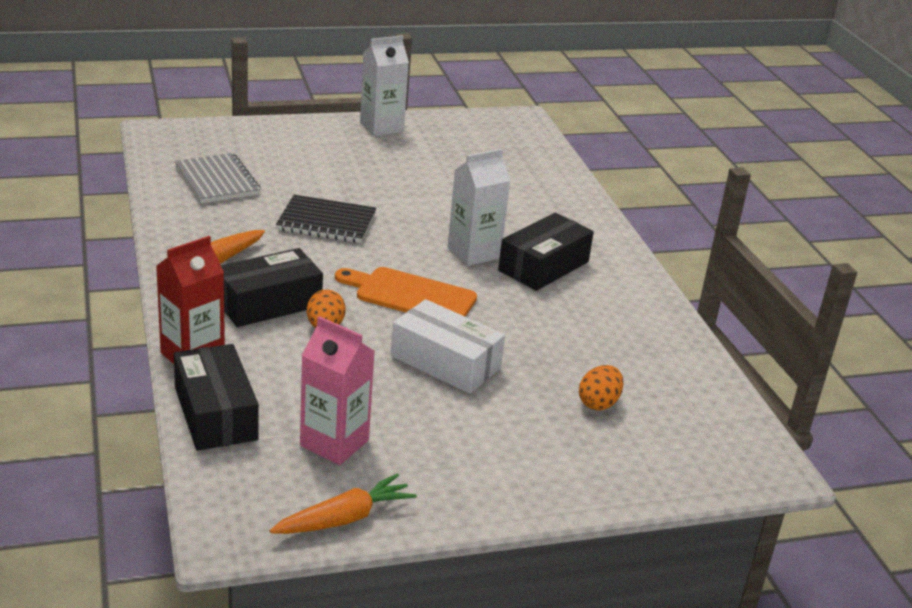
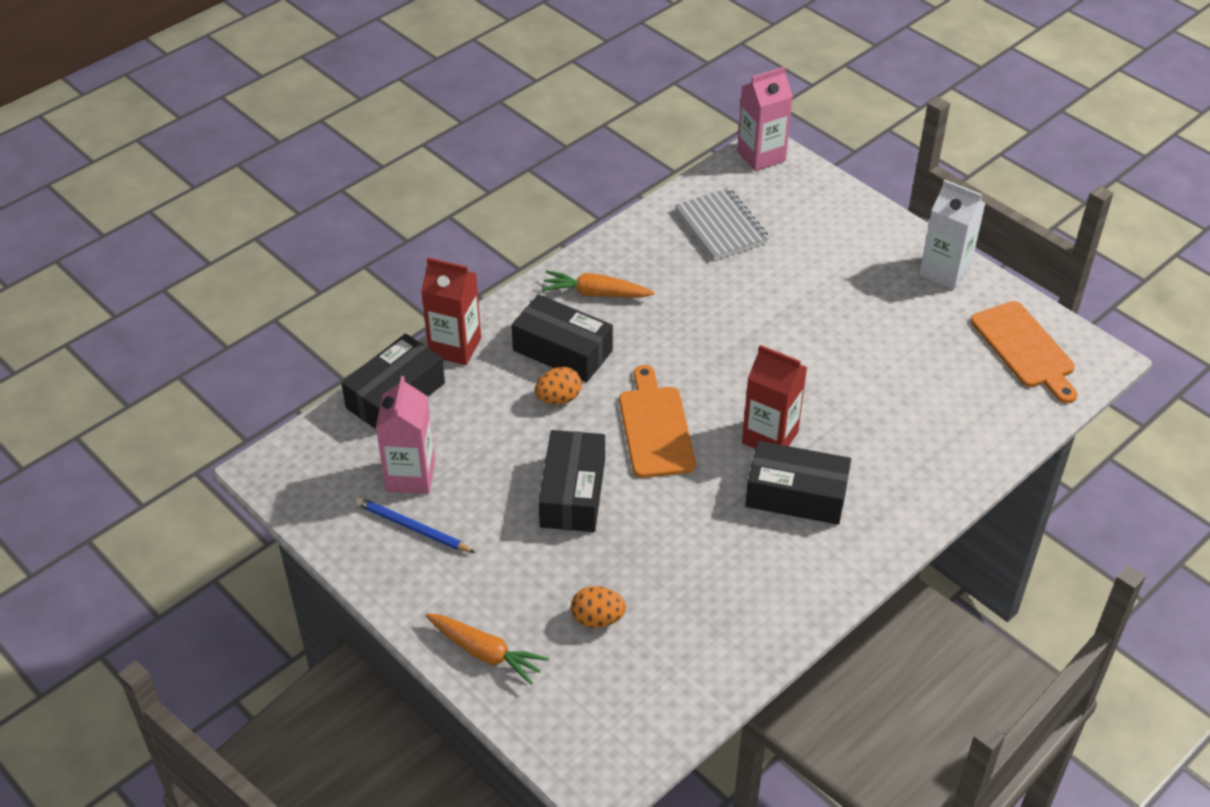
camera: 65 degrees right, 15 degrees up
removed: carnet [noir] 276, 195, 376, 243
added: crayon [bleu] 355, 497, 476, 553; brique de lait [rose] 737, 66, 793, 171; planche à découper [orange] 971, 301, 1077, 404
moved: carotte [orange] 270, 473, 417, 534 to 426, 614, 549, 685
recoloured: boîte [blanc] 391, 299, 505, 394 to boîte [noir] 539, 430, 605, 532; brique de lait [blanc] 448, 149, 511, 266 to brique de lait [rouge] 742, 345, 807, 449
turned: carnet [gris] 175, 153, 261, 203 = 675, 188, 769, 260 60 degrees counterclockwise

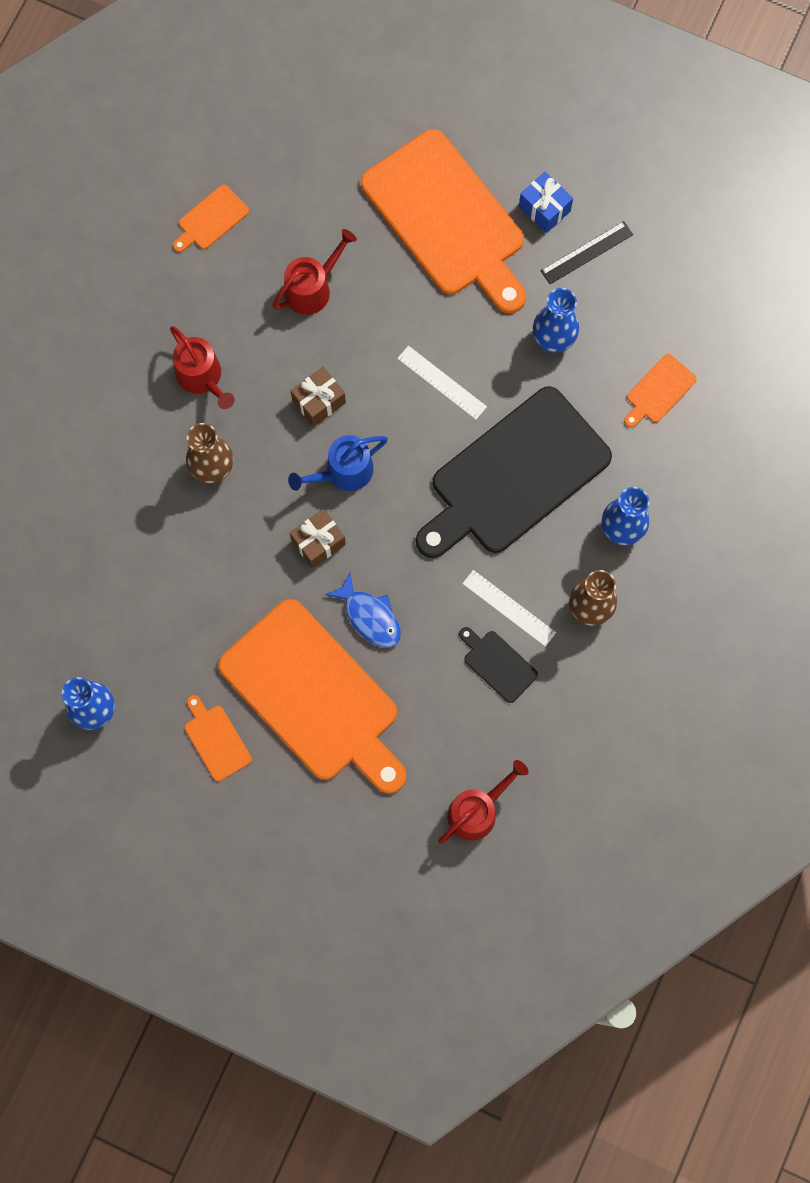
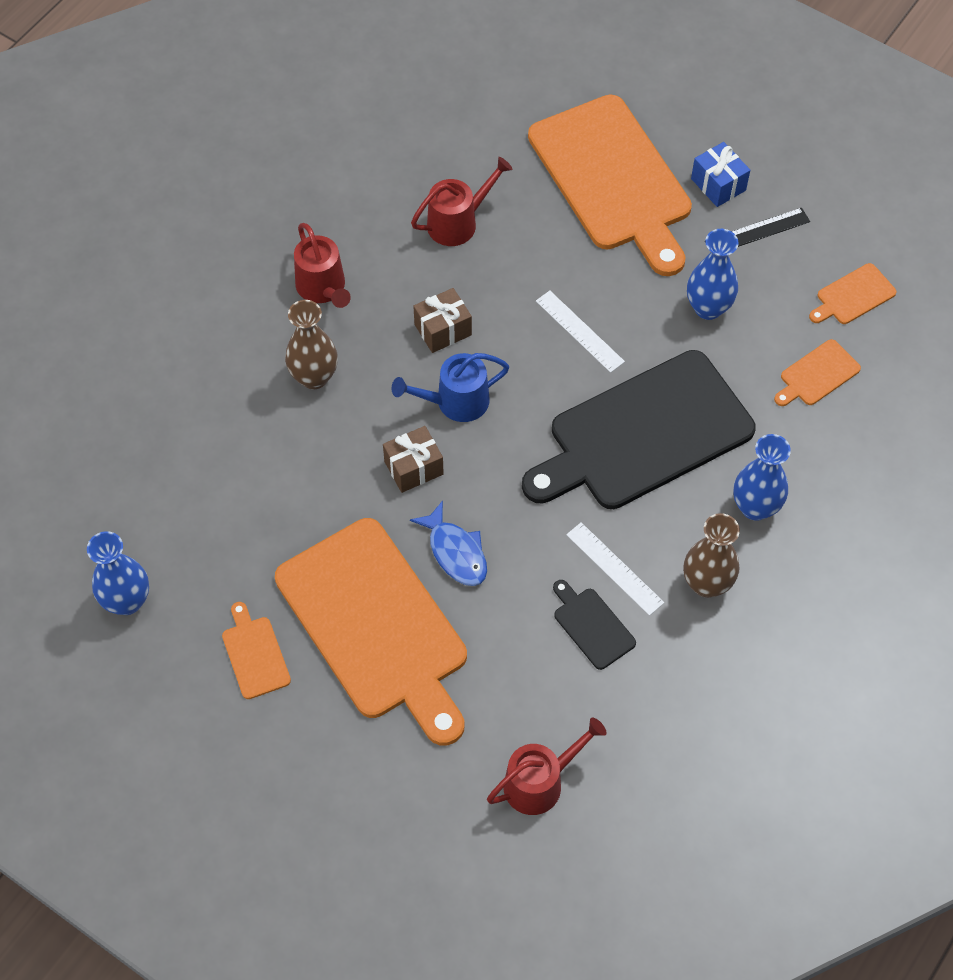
camera: 10 degrees right, 15 degrees down
moved: planche à découper [orange] 173, 185, 249, 252 to 809, 263, 897, 324

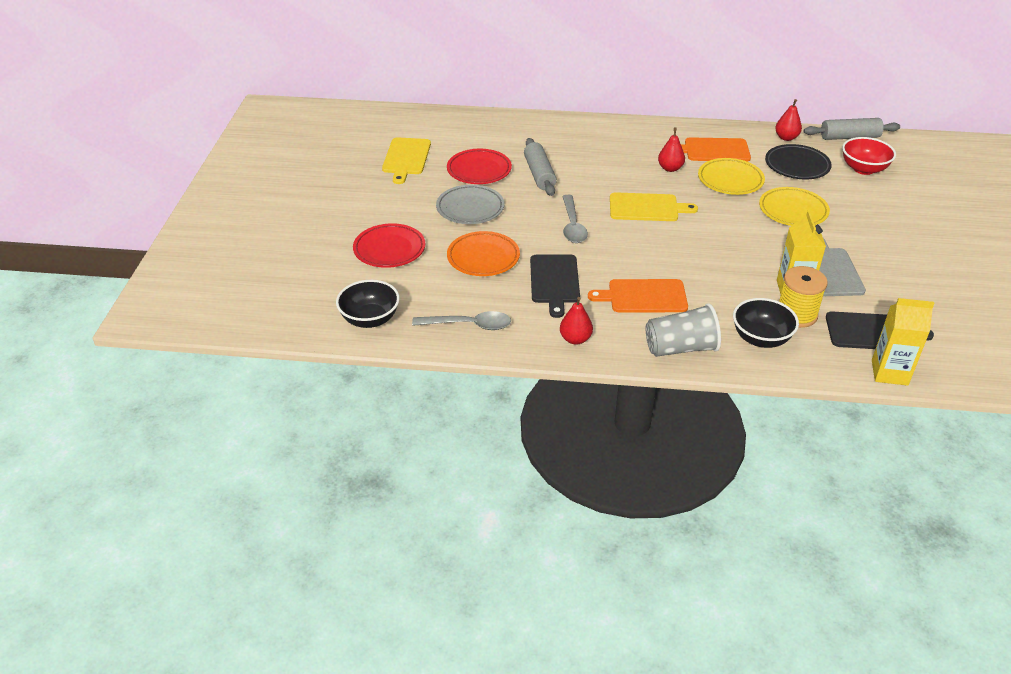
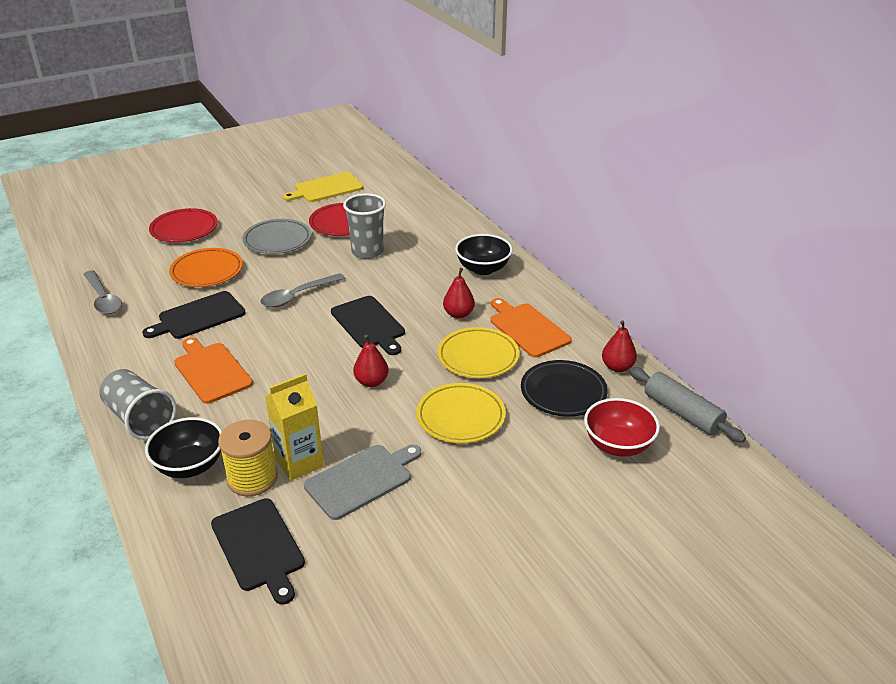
camera: 55 degrees right, 5 degrees down
removed: brique de lait [jaune] 872, 298, 935, 386
moved: bol [noir] 336, 280, 400, 328 to 455, 234, 513, 275; poire [rouge] 560, 297, 593, 345 to 353, 335, 389, 387
replaced: rouleau à pâtisserie [gris] 524, 138, 557, 196 to gobelet [gris] 343, 193, 386, 259
recoloured: planche à découper [jaune] 610, 192, 698, 221 to planche à découper [noir] 331, 296, 405, 355

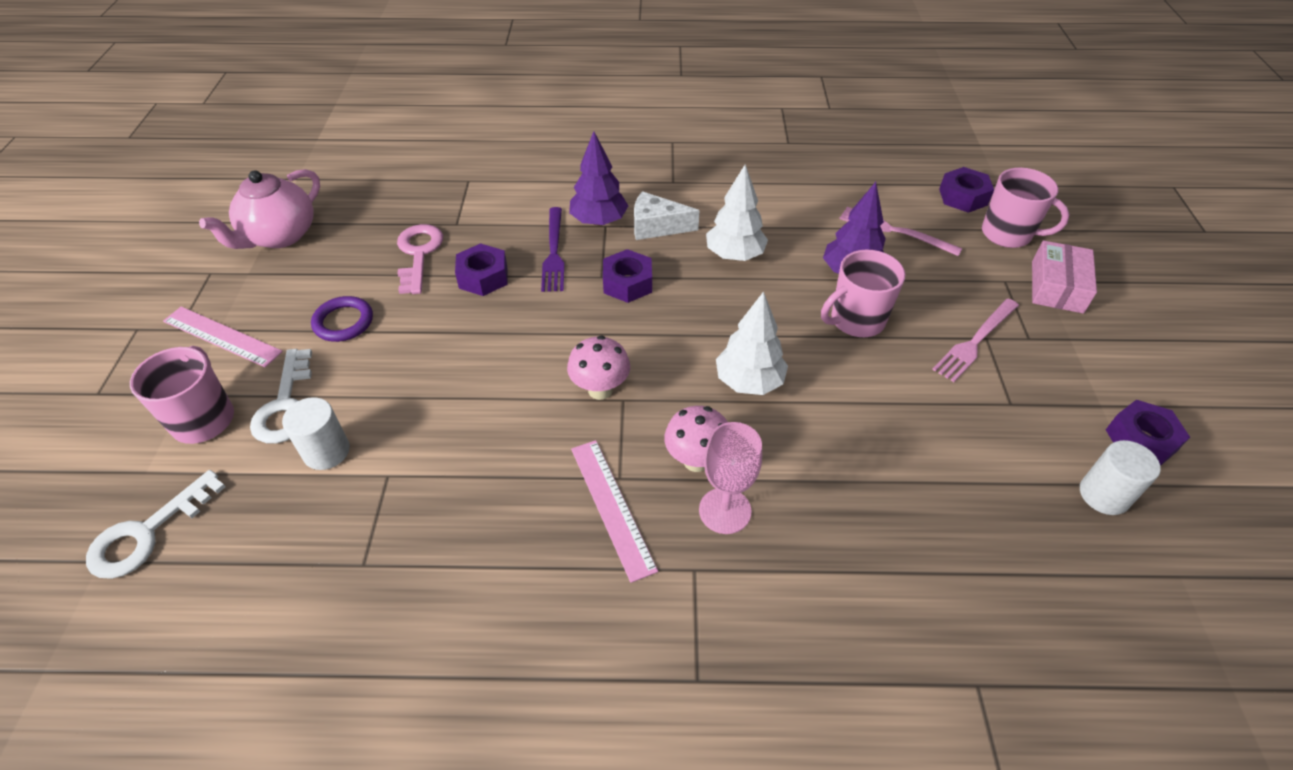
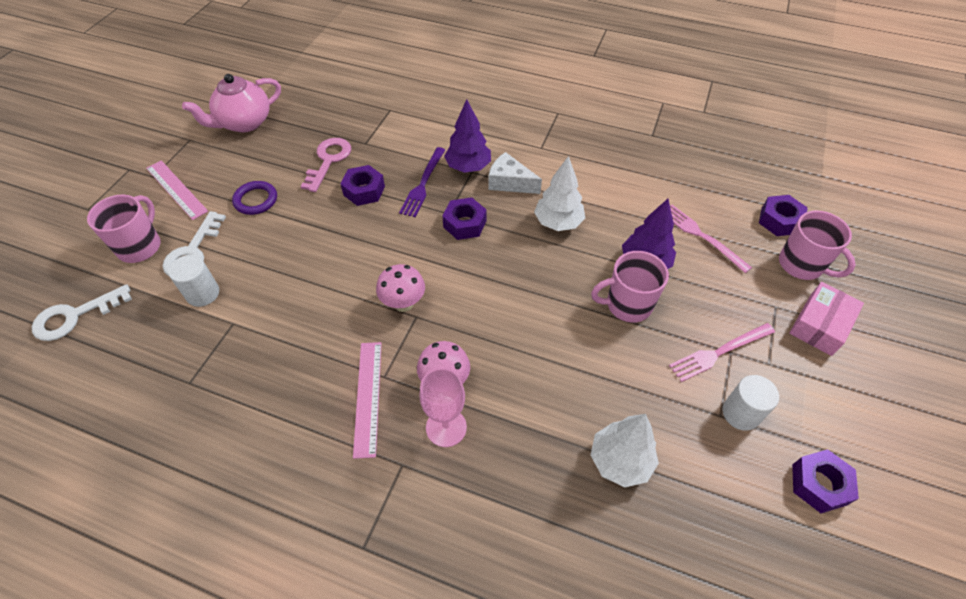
camera: 20 degrees right, 5 degrees up
moved: arbre [blanc] 716, 291, 788, 395 to 591, 414, 659, 487; cylindre [blanc] 1080, 440, 1161, 515 to 722, 375, 779, 431

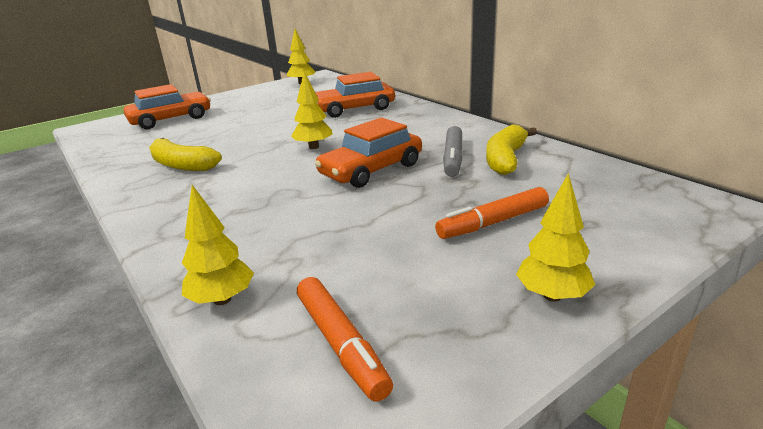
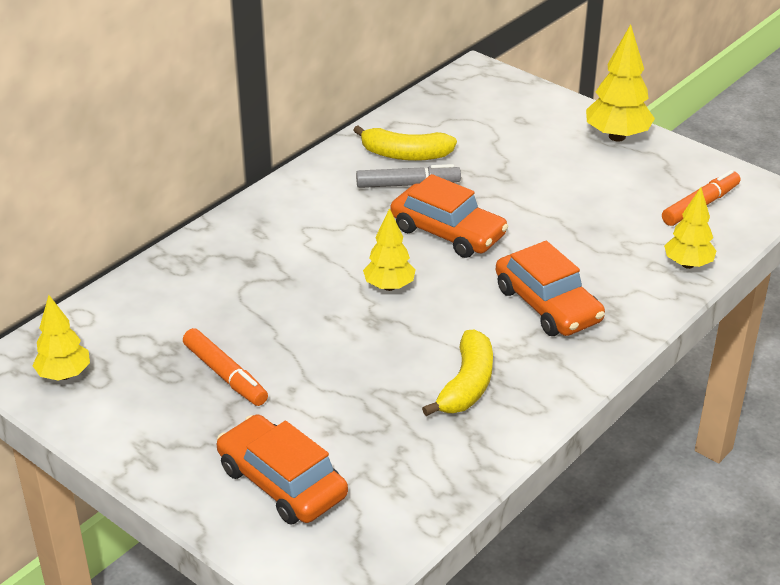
camera: 105 degrees left, 10 degrees up
moved: voiture [orange] 315, 72, 395, 118 to 496, 241, 605, 336; feutre [orange] 435, 187, 549, 239 to 183, 328, 268, 406
resized: arbre [jaune] 516, 173, 595, 302 = 586, 24, 655, 141 x1.50

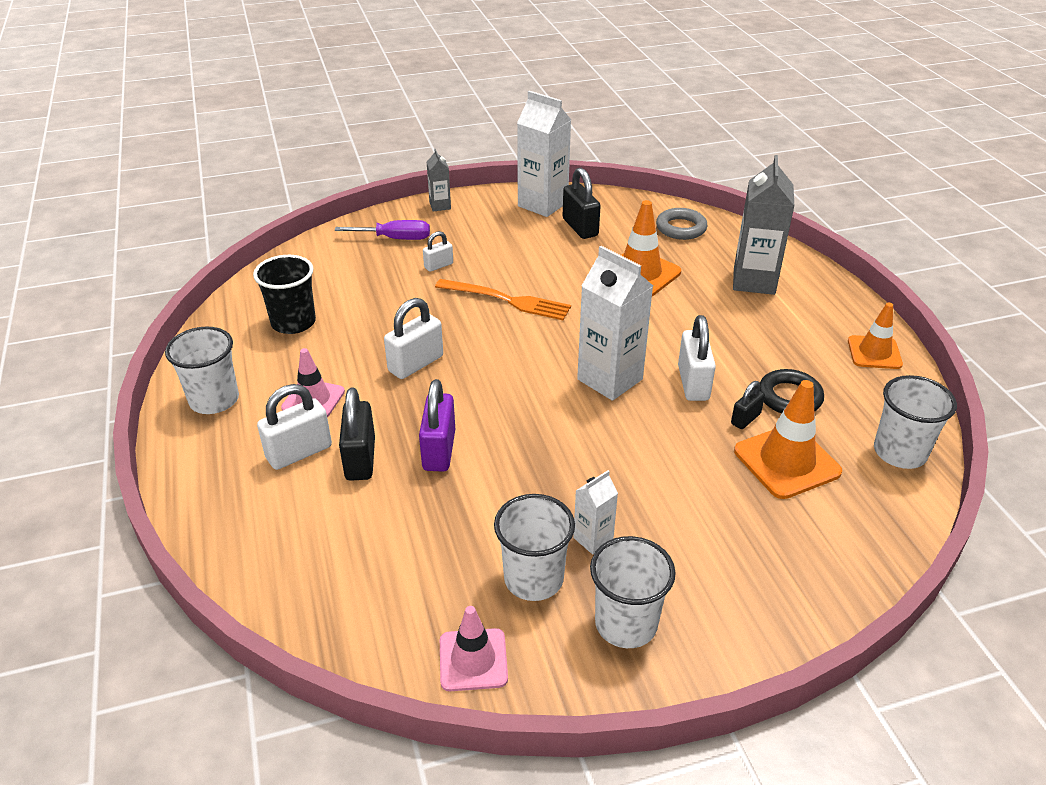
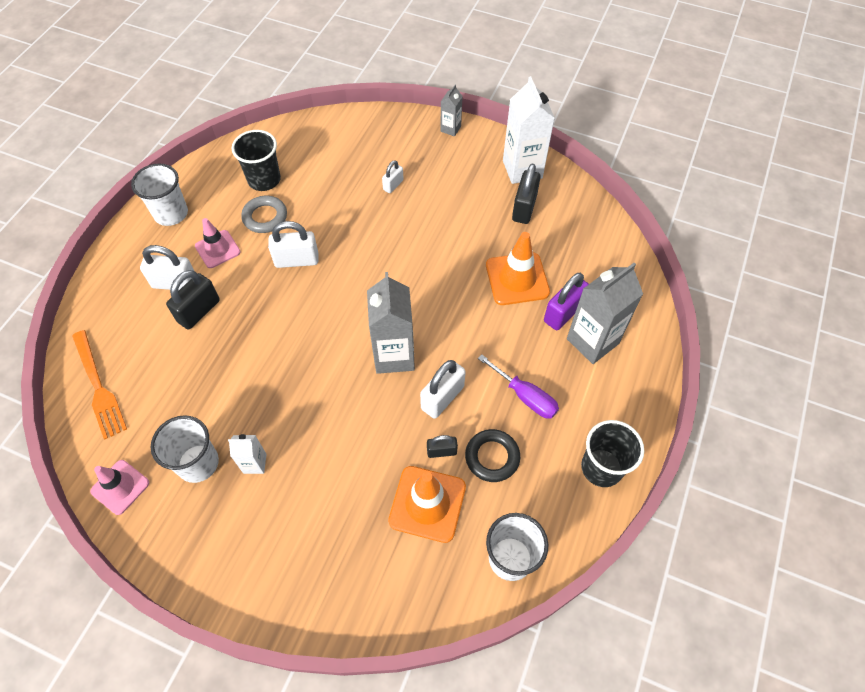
camera: 40 degrees right, 20 degrees up
removed: gobelet [blanc] 590, 536, 676, 648
moved: tournevis [violet] 335, 220, 430, 240 to 478, 354, 559, 419; cadenas [violet] 419, 379, 455, 472 to 544, 273, 589, 330; fourchette [orange] 435, 279, 571, 320 to 72, 330, 127, 440; anneau [gris] 656, 208, 708, 240 to 241, 196, 287, 233
replaced: cône de chantier [orange] 848, 303, 903, 369 to gobelet [noir] 581, 420, 644, 487
recoloured: brique de lait [blanc] 577, 246, 653, 401 to brique de lait [gris] 367, 272, 415, 374
turned: cadenas [blanc] 423, 231, 453, 272 = 382, 160, 404, 193 60 degrees counterclockwise

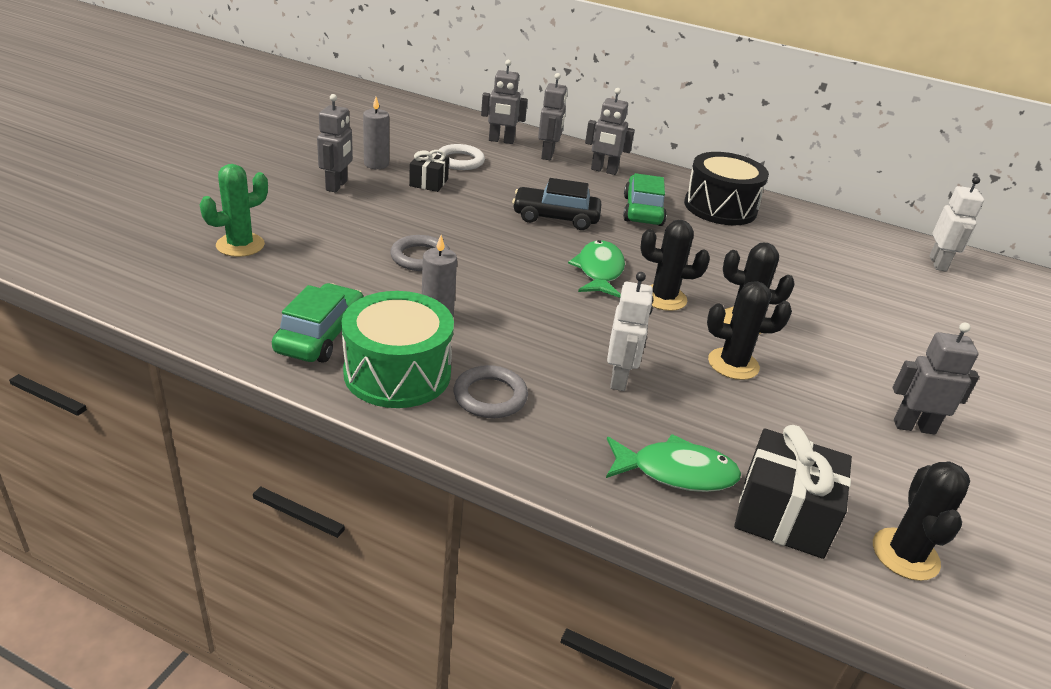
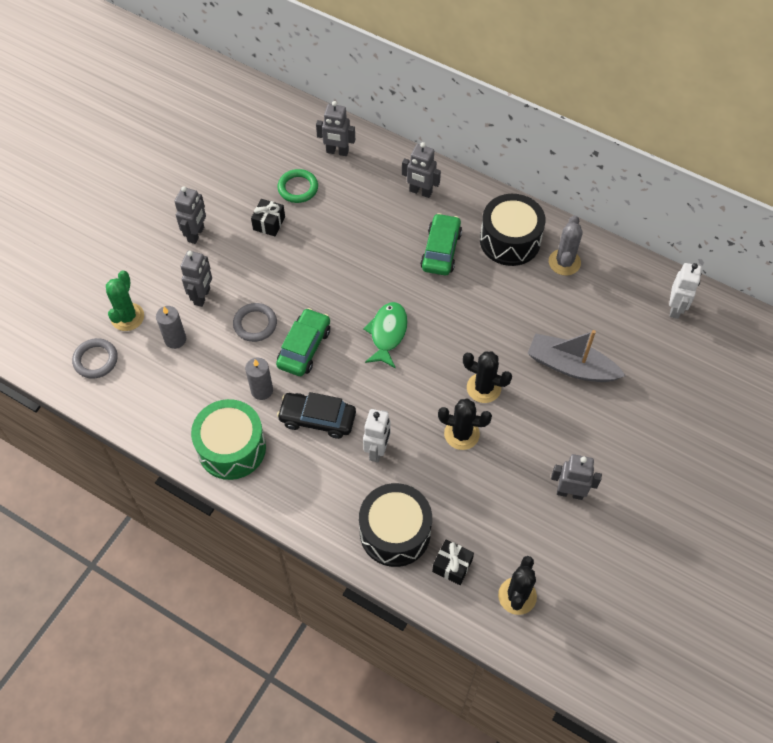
camera: 10 degrees right, 25 degrees up
removed: cactus [noir] 640, 220, 710, 311
added: bateau [gris] 527, 330, 626, 382; cactus [gris] 549, 215, 583, 276
moved: voiture [vert] 272, 283, 363, 363 to 276, 308, 330, 376; bougie [gris] 363, 97, 389, 169 to 156, 306, 186, 349; anneau [gris] 454, 365, 528, 418 to 72, 338, 118, 379; voiture [noir] 512, 178, 602, 230 to 277, 392, 356, 439; robot [gris] 538, 73, 567, 160 to 180, 251, 212, 307
replaced: poisson [vert] 606, 434, 741, 492 to tambour [noir] 359, 483, 432, 567
recoloured: anneau [blanc] 437, 144, 485, 170 to anneau [vert] 277, 169, 318, 203
turned: cactus [vert] 200, 164, 268, 257 = 106, 270, 144, 331 45 degrees counterclockwise
resized: cadeau [noir] 734, 425, 852, 559 = 432, 539, 474, 585 x0.60

